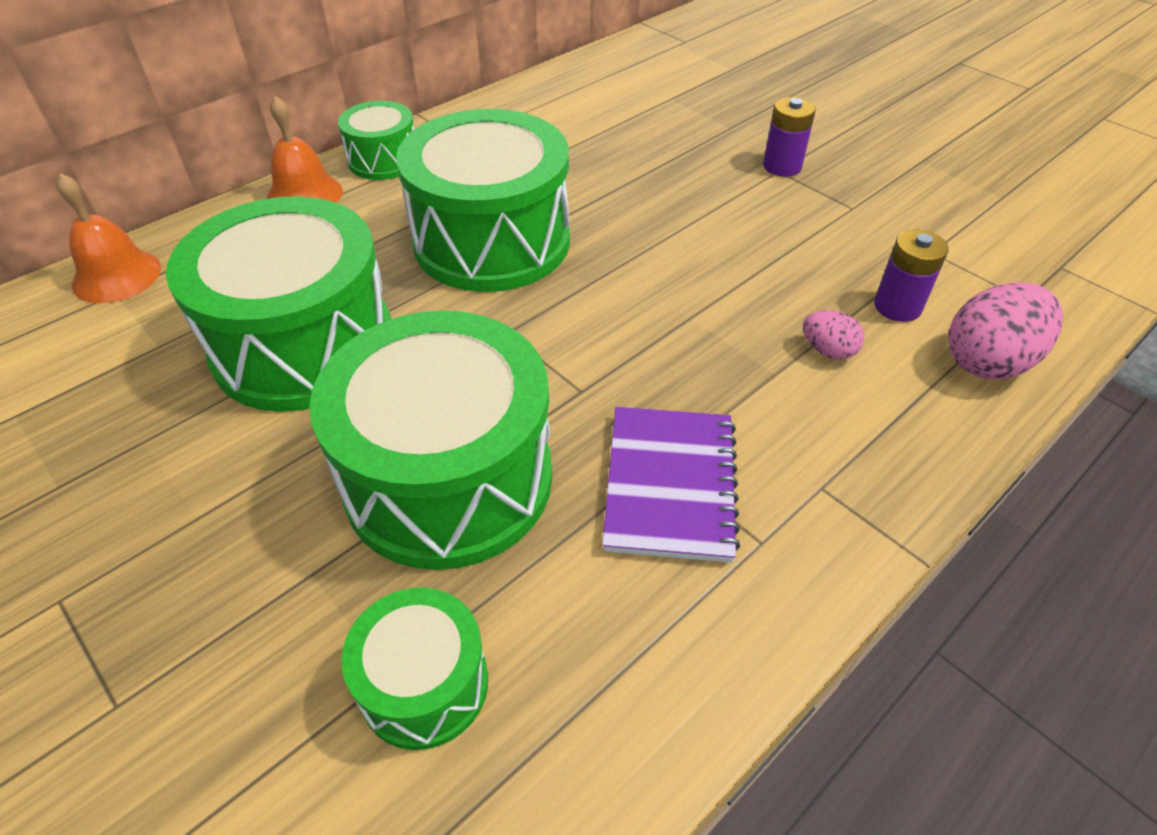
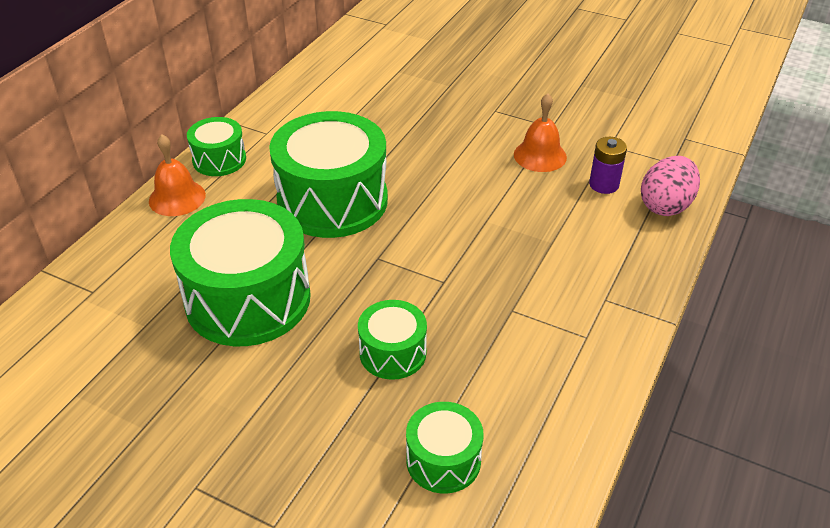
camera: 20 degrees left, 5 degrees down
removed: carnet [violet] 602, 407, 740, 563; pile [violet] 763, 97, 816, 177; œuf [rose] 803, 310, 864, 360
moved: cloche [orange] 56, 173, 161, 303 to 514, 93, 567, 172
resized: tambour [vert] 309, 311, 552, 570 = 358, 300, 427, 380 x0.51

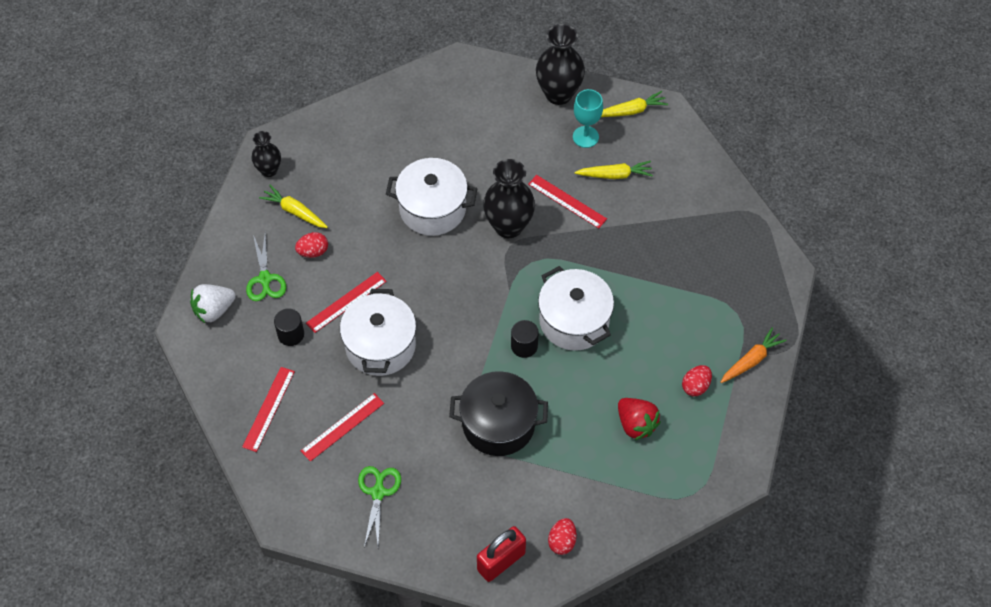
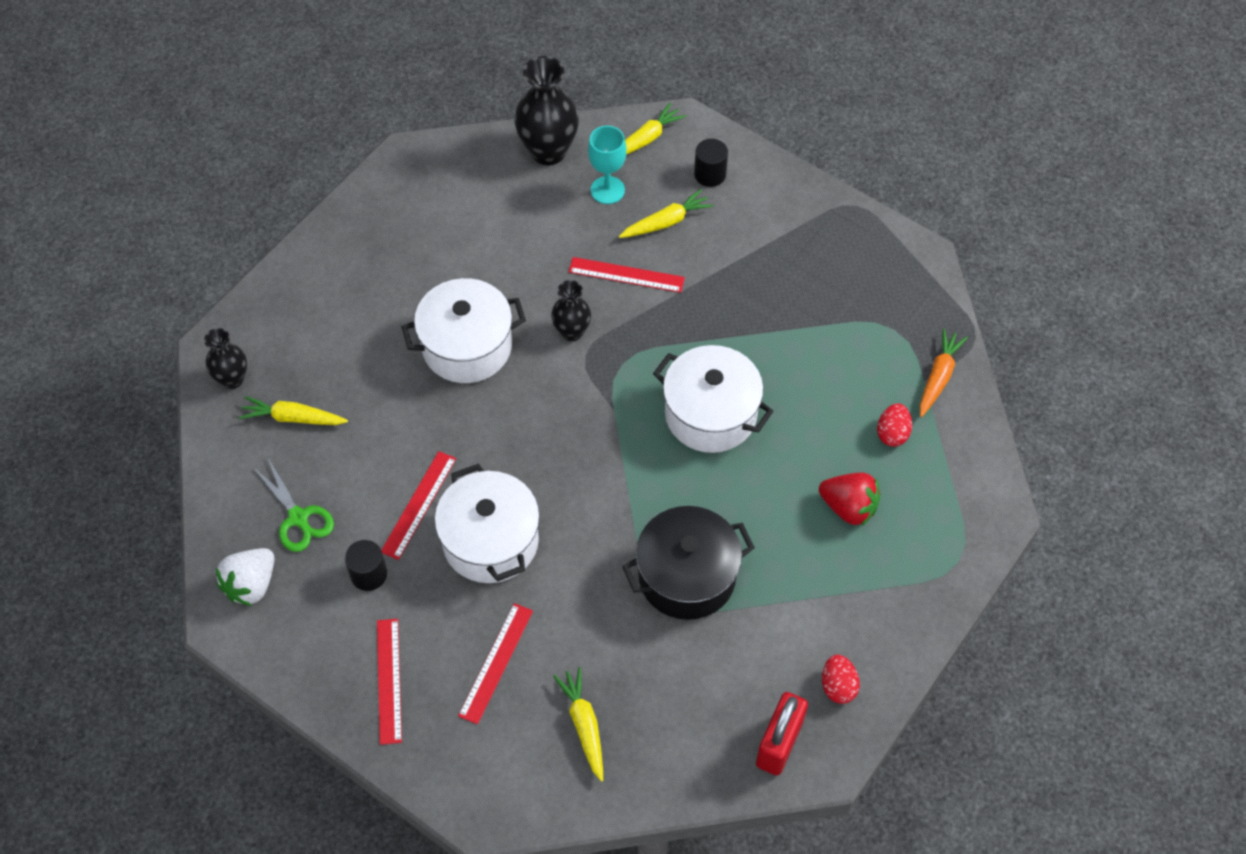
camera: 25 degrees left, 0 degrees up
removed: œuf [rouge] 295, 232, 328, 258
moved: cylindre [noir] 511, 320, 539, 358 to 694, 139, 728, 187
replaced: ciseaux [vert] 358, 466, 401, 547 to carotte [jaune] 553, 667, 603, 782
resized: vase [noir] 483, 159, 535, 238 = 551, 280, 591, 341 x0.59

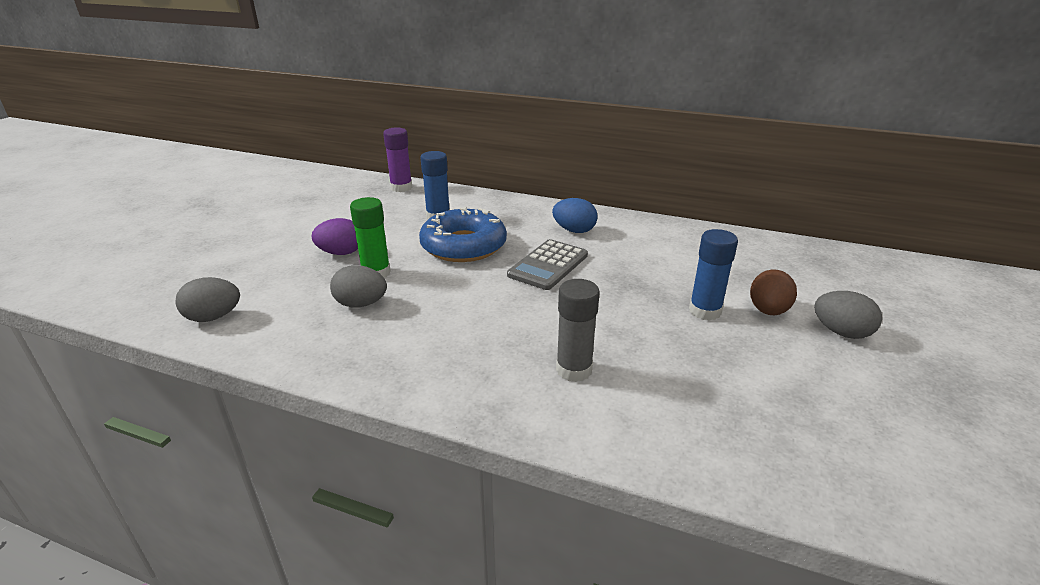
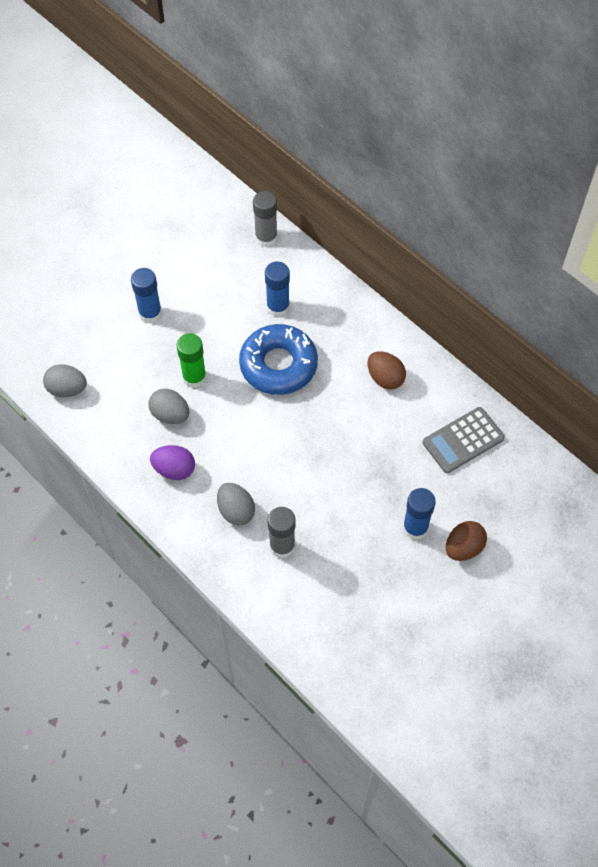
camera: 25 degrees right, 30 degrees up
added: bâton de colle [bleu] 131, 268, 162, 323
moved: œuf [violet] 311, 218, 358, 255 to 150, 445, 195, 480; calculatrice [gris] 507, 239, 588, 290 to 423, 407, 505, 473; œuf [gris] 814, 291, 882, 339 to 217, 483, 255, 526
recoloured: bâton de colle [violet] 383, 127, 412, 192 to bâton de colle [gris] 253, 191, 278, 247; œuf [bleu] 552, 198, 598, 233 to œuf [marron] 367, 351, 406, 389

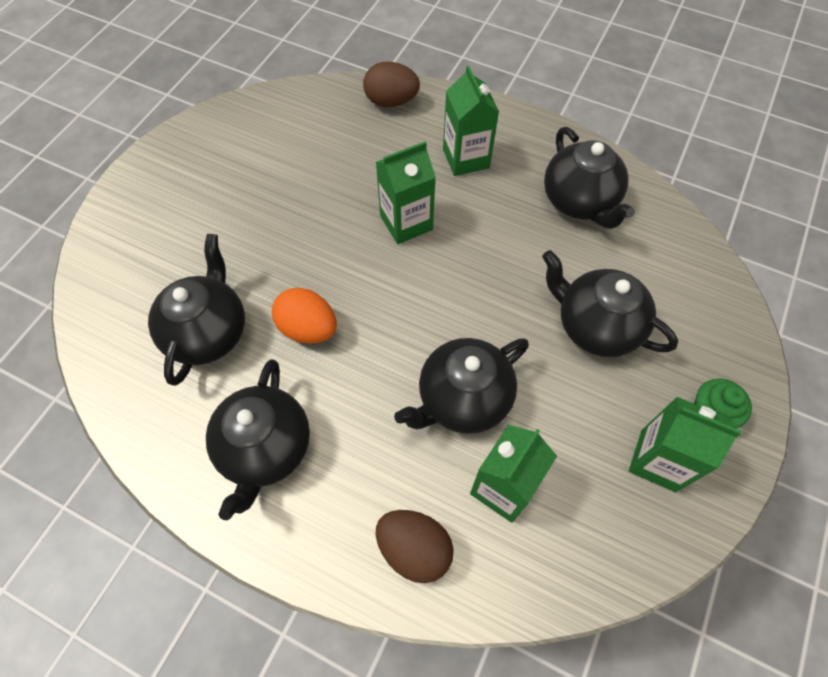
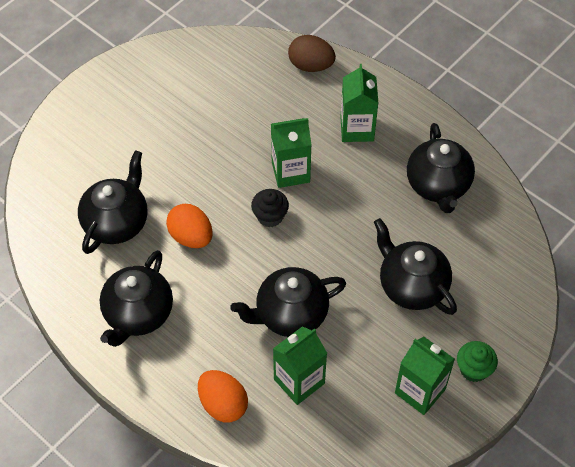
camera: 15 degrees right, 5 degrees down
added: muffin [noir] 251, 189, 289, 227
recoloured: œuf [marron] 376, 510, 454, 583 to œuf [orange] 198, 370, 248, 423

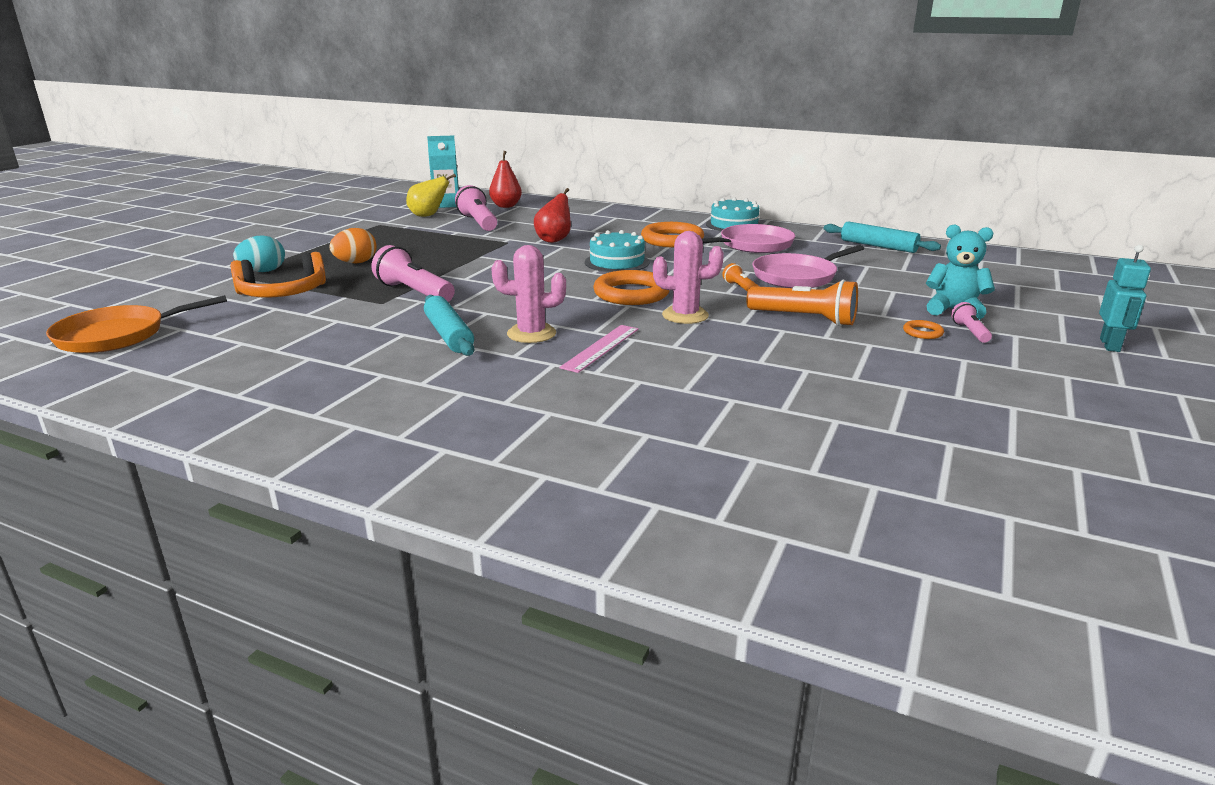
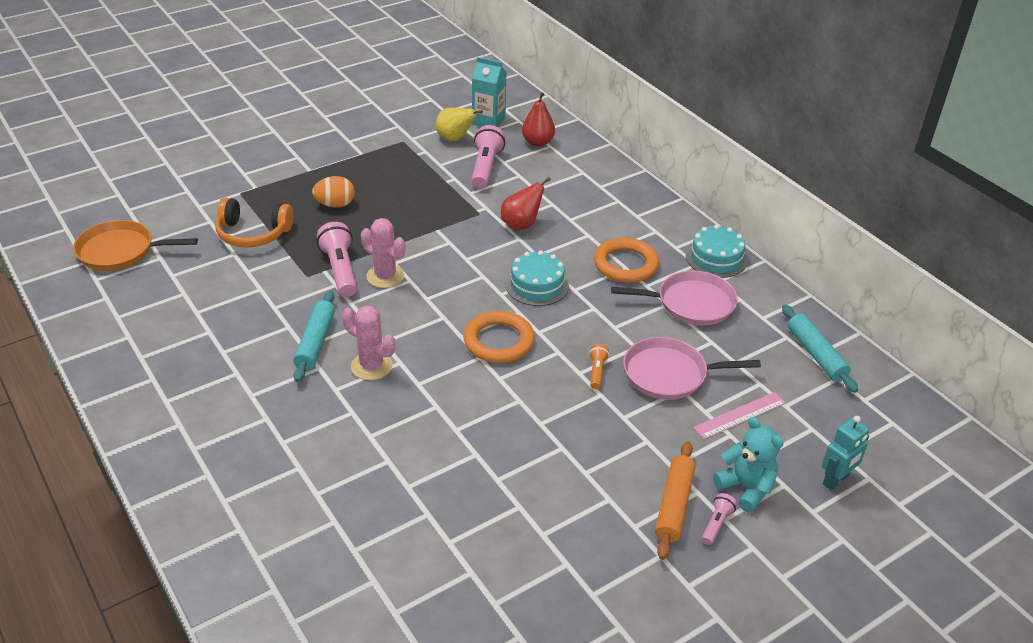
camera: 30 degrees right, 15 degrees up
removed: œuf [turquoise] 233, 235, 285, 272; lampe de poche [orange] 746, 280, 858, 326
moved: règle [rose] 559, 325, 639, 373 to 693, 392, 786, 439; cactus [rose] 653, 231, 724, 324 to 361, 218, 406, 288; robot [turquoise] 1099, 245, 1151, 352 to 822, 416, 869, 490
replaced: anneau [orange] 903, 320, 944, 339 to rouleau à pâtisserie [orange] 655, 441, 695, 560

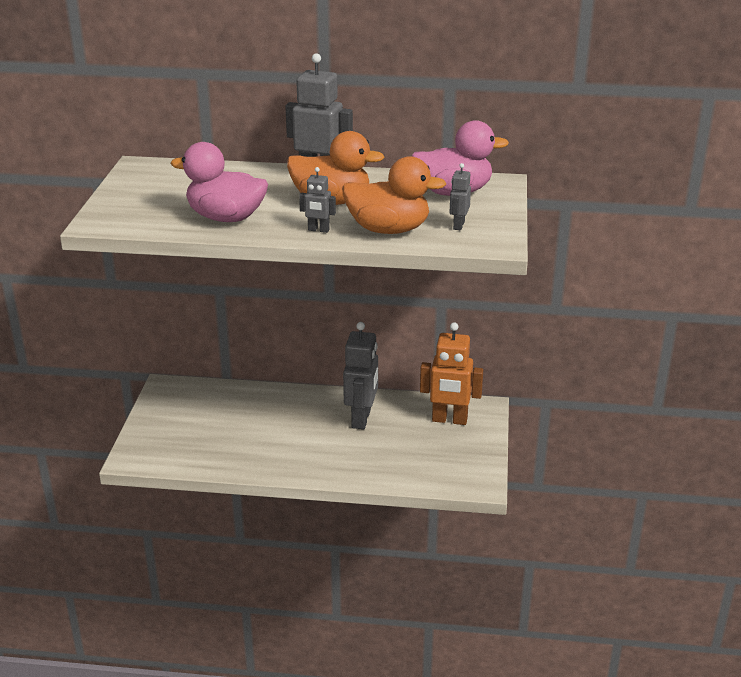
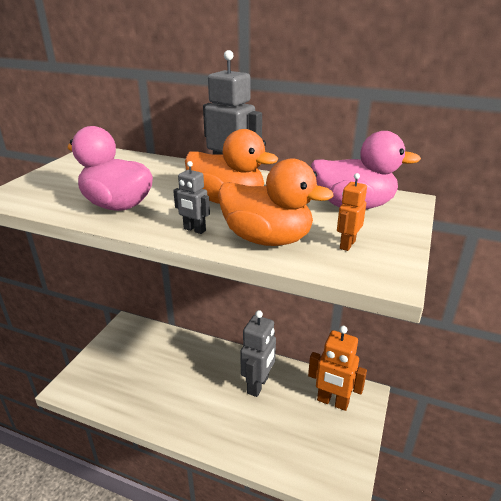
camera: 15 degrees right, 0 degrees up
recoloured: robot [gris] 450, 163, 471, 230 to robot [orange] 337, 173, 367, 251

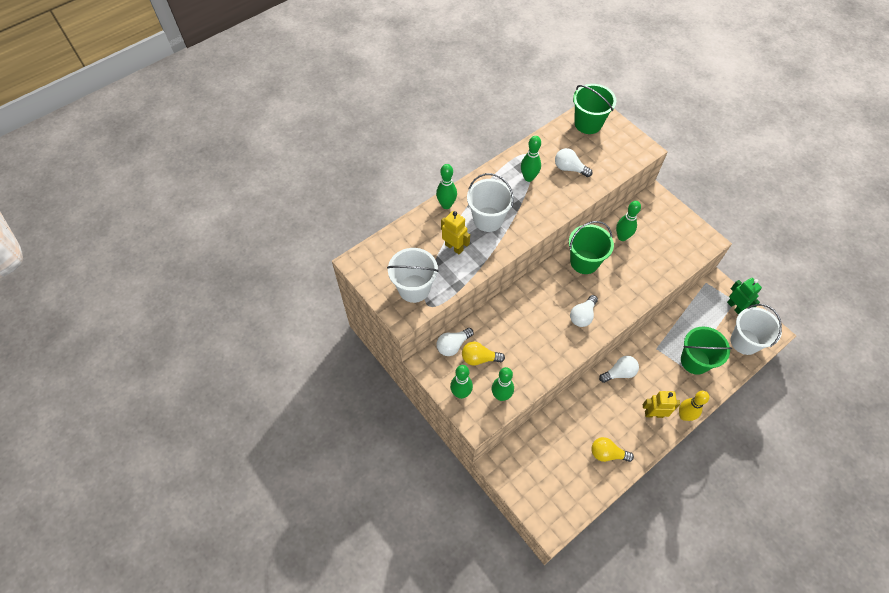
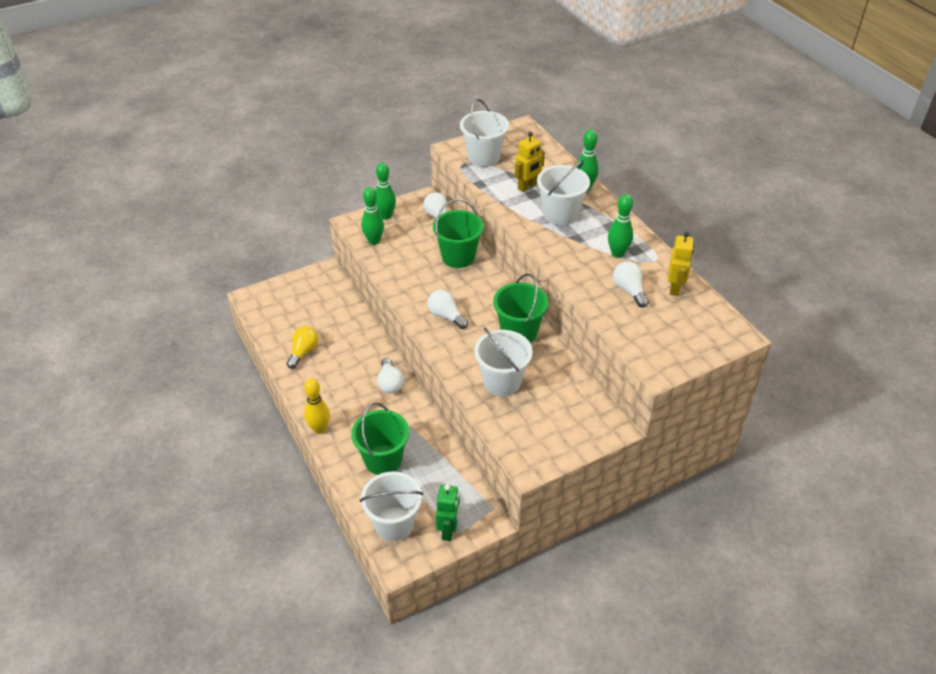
camera: 100 degrees right, 15 degrees down
removed: ampoule [jaune] 462, 341, 505, 366; quille [vert] 616, 201, 641, 241
added: seau [blanc] 474, 327, 533, 396
moved: seau [vert] 573, 84, 616, 134 to 433, 199, 484, 268; robot [jaune] 643, 391, 680, 418 to 668, 231, 694, 296
turned: ampoule [blanc] 555, 148, 593, 177 = 613, 261, 649, 308 60 degrees counterclockwise; robot [vert] 727, 278, 762, 315 = 436, 485, 460, 541 60 degrees counterclockwise

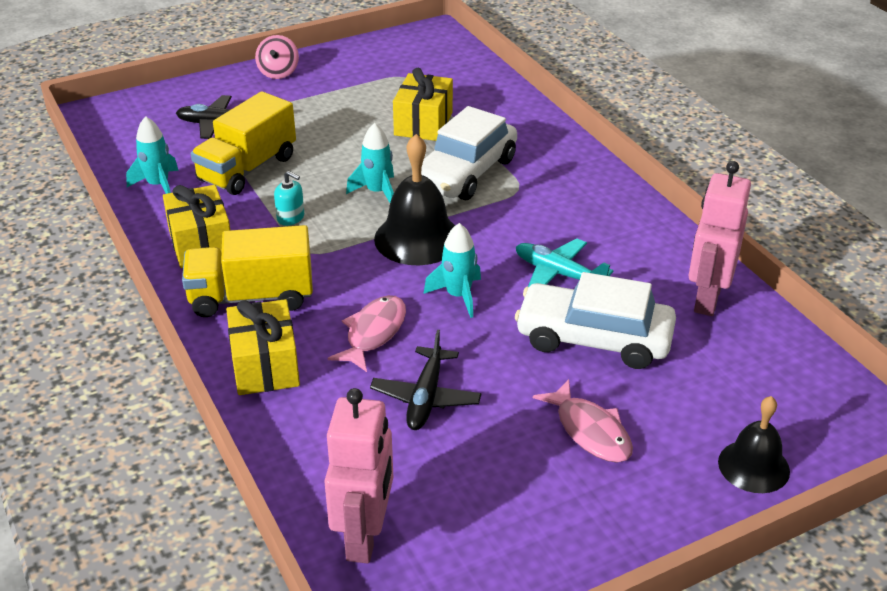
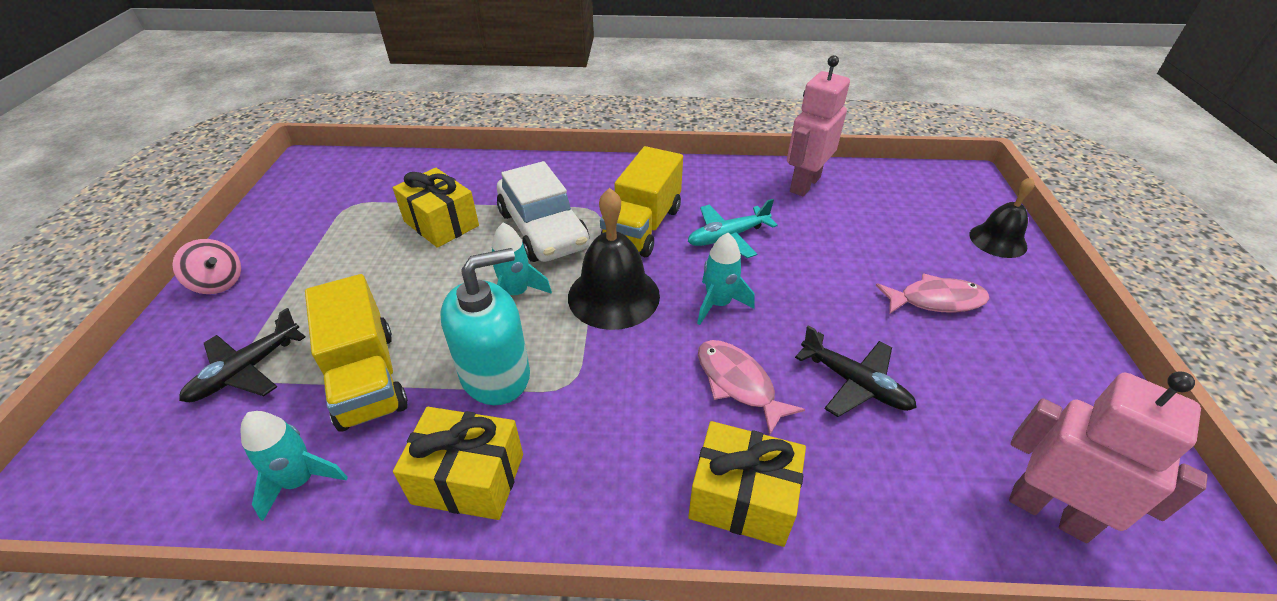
camera: 60 degrees left, 5 degrees up
removed: voiture [blanc] 515, 272, 676, 369
moved: camion [jaune] 182, 225, 313, 317 to 600, 146, 683, 257
turned: robot [rose] 688, 161, 751, 316 = 787, 55, 850, 196 75 degrees clockwise
resized: distributeur de savon [turquoise] 274, 171, 304, 226 = 441, 248, 530, 405 x2.19

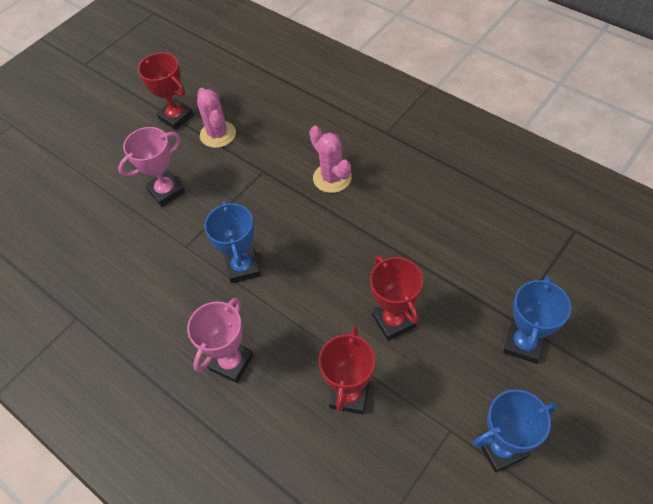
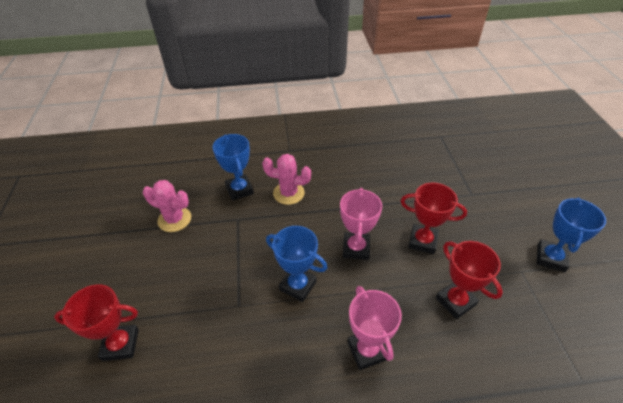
camera: 50 degrees left, 10 degrees down
moved: trophée [rose] 118, 127, 185, 207 to 340, 188, 382, 260; trophée [rouge] 138, 52, 194, 130 to 54, 284, 139, 361; trophée [bleu] 503, 276, 571, 364 to 212, 134, 254, 201

